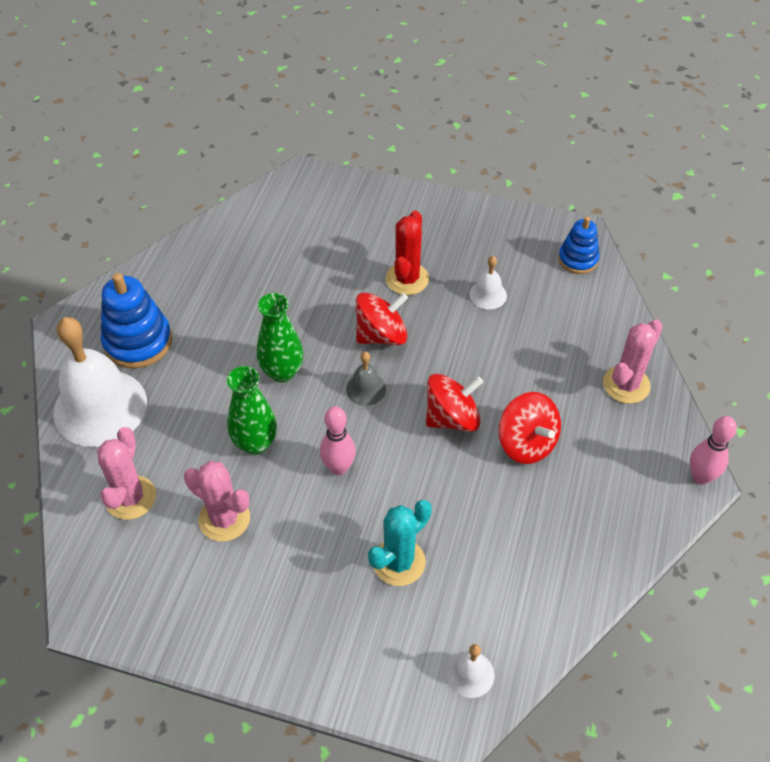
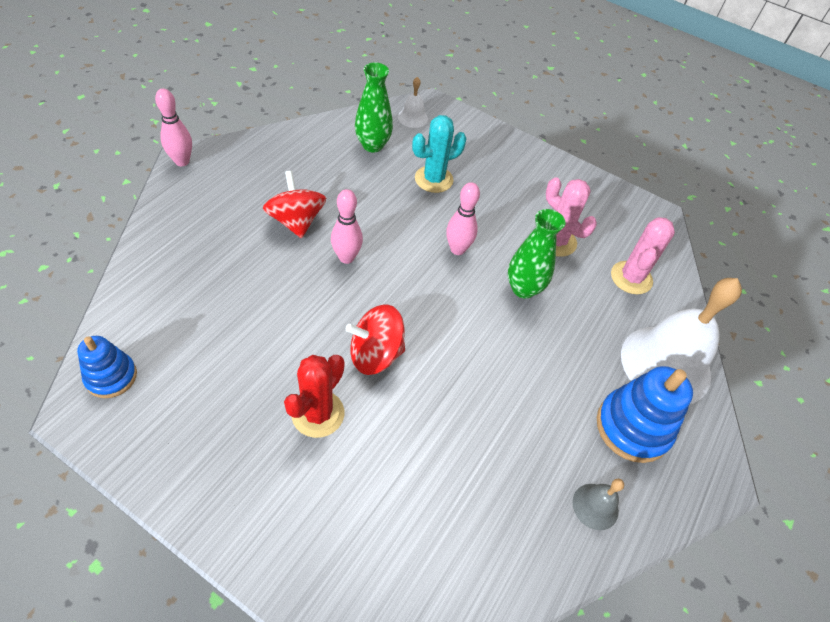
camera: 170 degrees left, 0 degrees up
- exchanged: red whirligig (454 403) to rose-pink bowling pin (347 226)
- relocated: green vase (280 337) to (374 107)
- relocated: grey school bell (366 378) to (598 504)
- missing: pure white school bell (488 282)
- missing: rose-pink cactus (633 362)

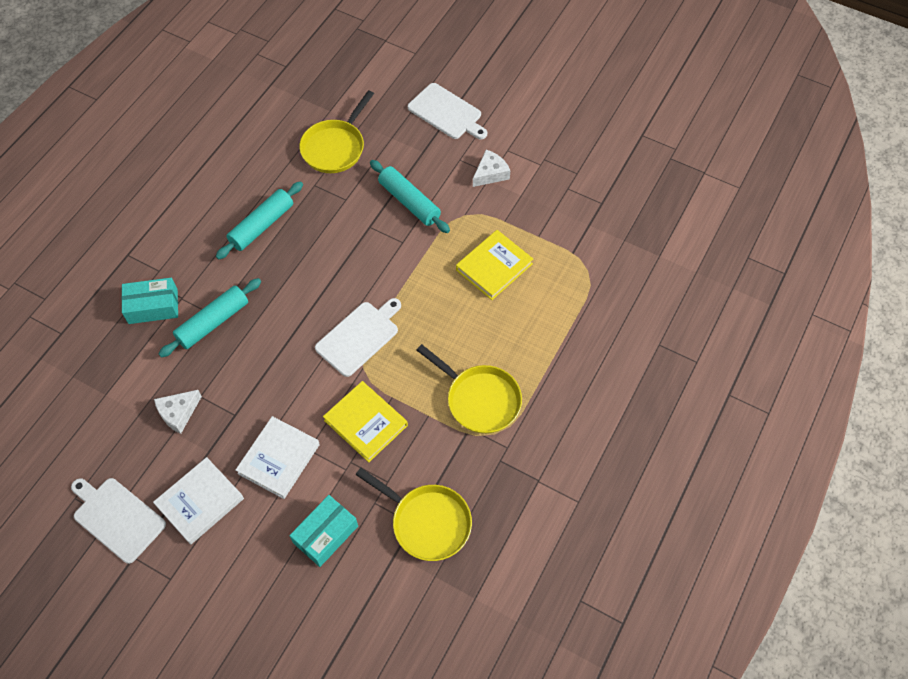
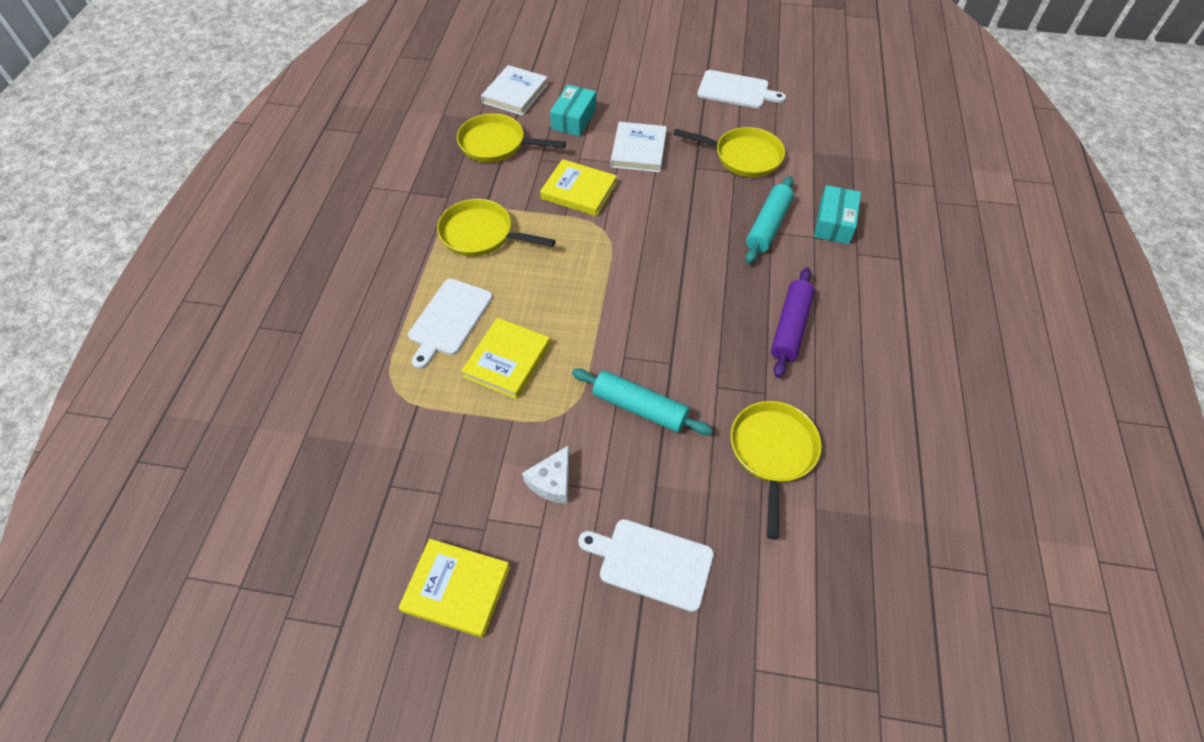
camera: 160 degrees right, 5 degrees down
- appeared: yellow hardback (454 588)
- relocated: pure white chopping board (358 337) to (450 324)
- relocated: pure white hardback (198 501) to (514 90)
- exchanged: pure white cheese wedge (178 412) to yellow skillet (729 152)
- colour: aqua pastry roller (259 220) to violet pastry roller (793 322)
- spun: aqua package (150 301) = (837 214) 45 degrees counterclockwise

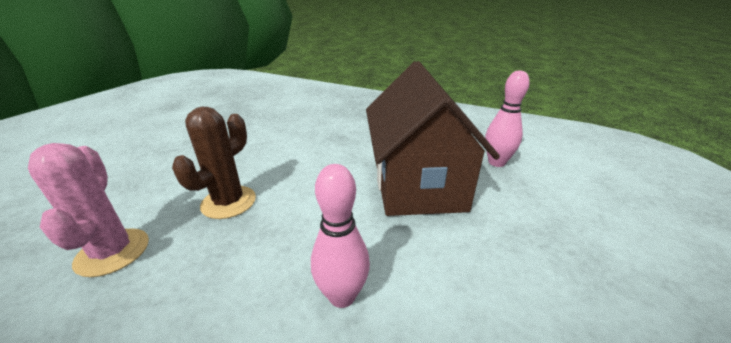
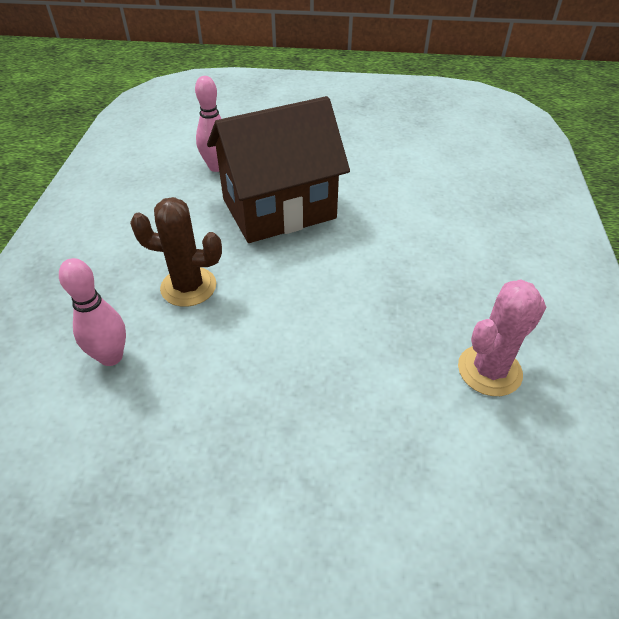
camera: 110 degrees left, 15 degrees up
- relocated: rose-pink bowling pin (340 236) to (92 312)
- relocated: russet cactus (214 163) to (176 252)

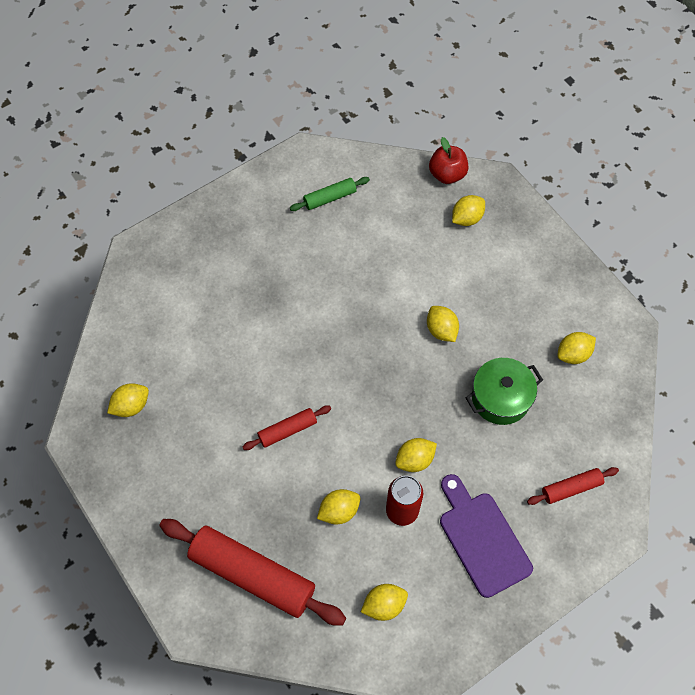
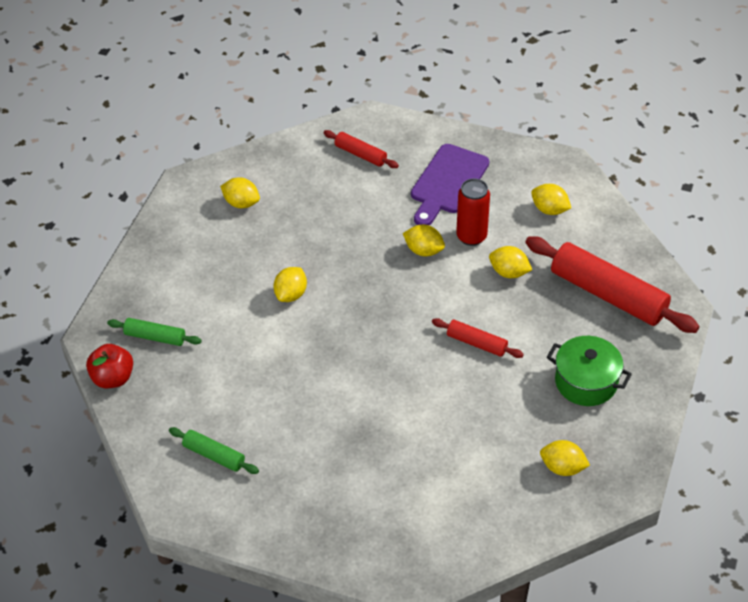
camera: 125 degrees left, 15 degrees down
- exchanged: yellow citrus fruit (468 210) to green pastry roller (154 332)
- spun: red pastry roller (252 572) = (612 284) 45 degrees counterclockwise
- relocated: green pot (504 391) to (589 371)

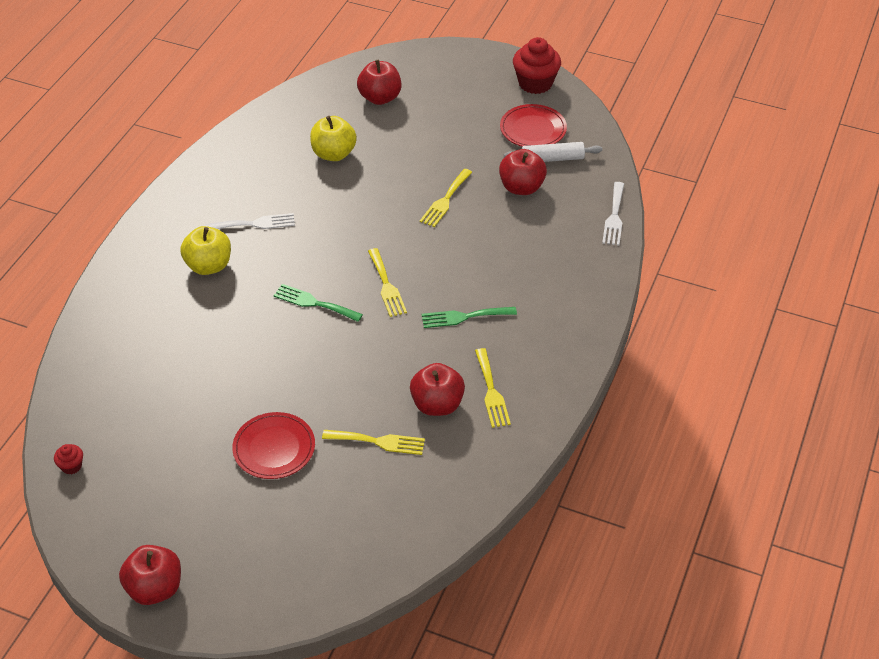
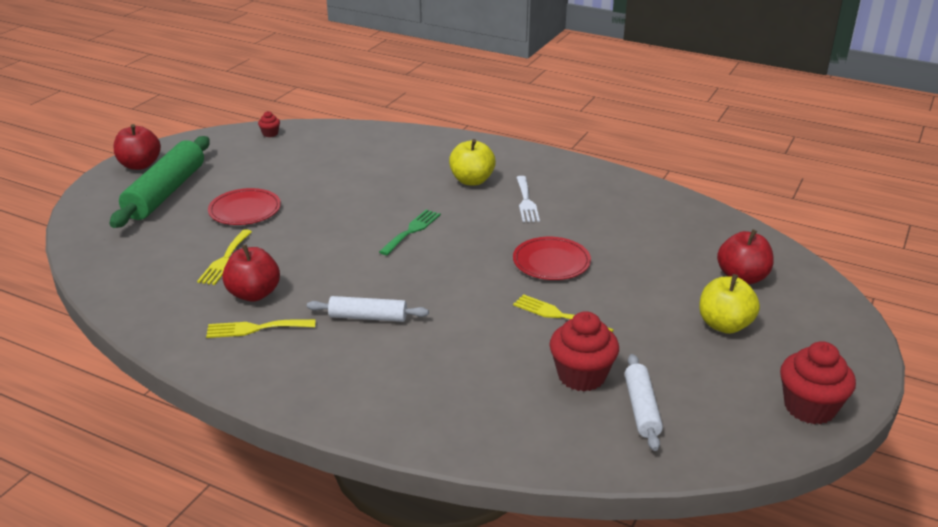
camera: 95 degrees right, 15 degrees down
- appeared: green pastry roller (159 182)
- exchanged: green fork (469 317) to pure white pastry roller (368 309)
- relocated: red flat dish (533 125) to (552 258)
- exchanged: red apple fruit (523 172) to red cupcake (584 351)
- relocated: yellow apple fruit (333 138) to (729 304)
- missing: yellow fork (387 282)
- missing: pure white fork (613 213)

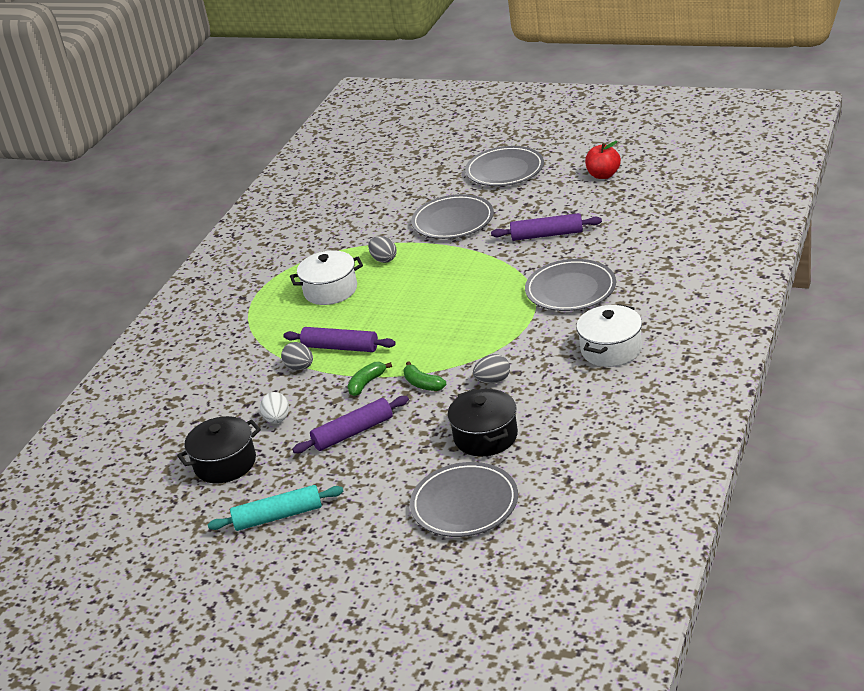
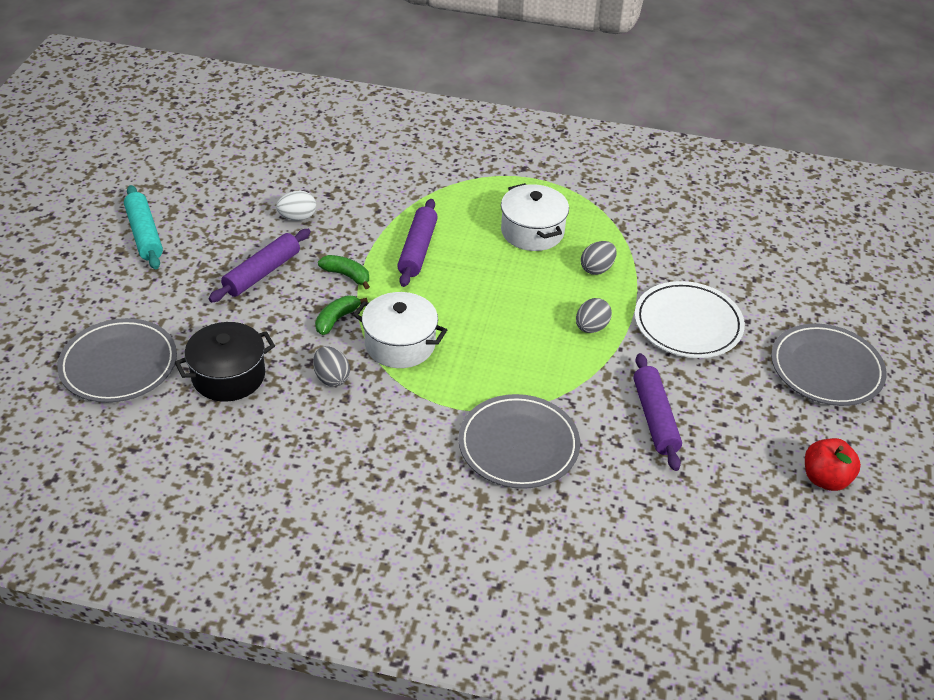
camera: 75 degrees right, 10 degrees up
- spun: violet pastry roller (350 424) = (260 265) 75 degrees clockwise
- relocated: pure white pot (609 335) to (400 330)
- relocated: grey egg (297 356) to (594 315)
- colour: grey flat dish (452 216) to pure white flat dish (690 319)
- missing: jet-black pot (219 449)

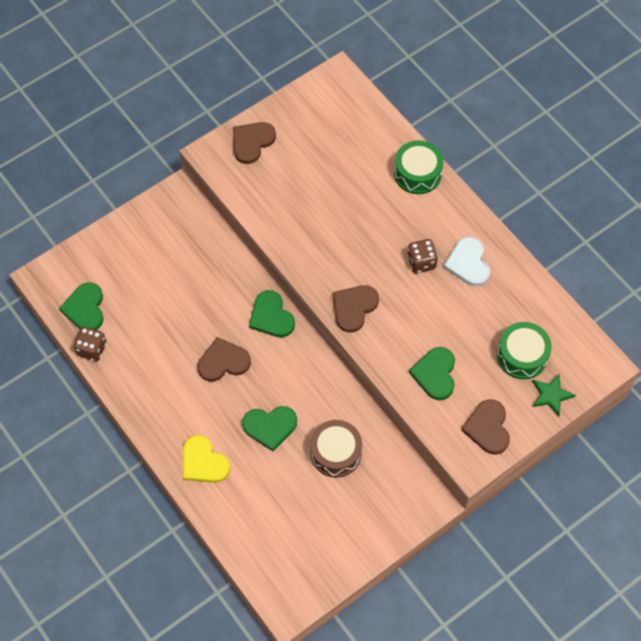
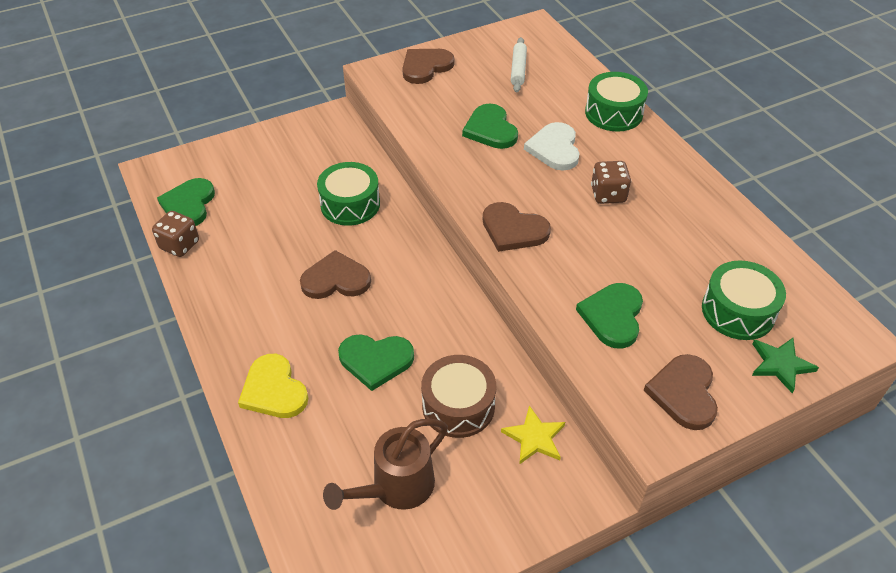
camera: 10 degrees right, 15 degrees down
- appeared: green toy drum (348 194)
- appeared: russet watering can (385 464)
- relocated: green heart shape (272 314) to (490 126)
- spun: russet heart shape (356 309) = (517 227) 105 degrees counterclockwise
- appeared: yellow five-pointed star (533 435)
- appeared: pure white pastry roller (519 65)
- relocated: pure white heart shape (467 261) to (552 146)

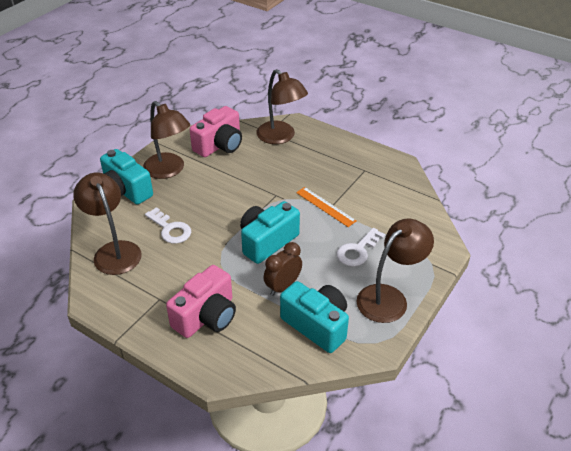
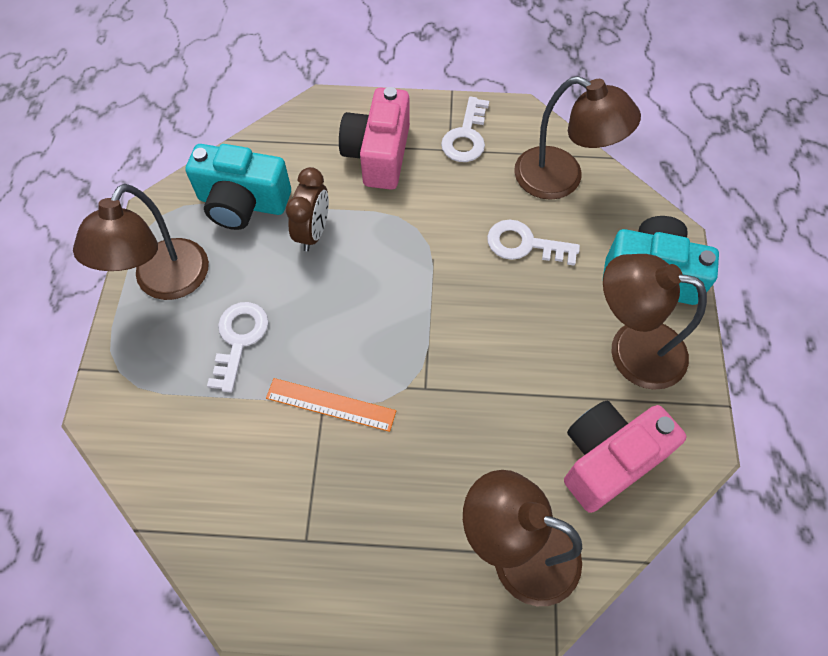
camera: 150 degrees right, 20 degrees up
- appeared: pure white door key (465 129)
- spun: rose-pink compact camera (216 131) = (625 457) 45 degrees clockwise
- missing: aqua compact camera (270 232)

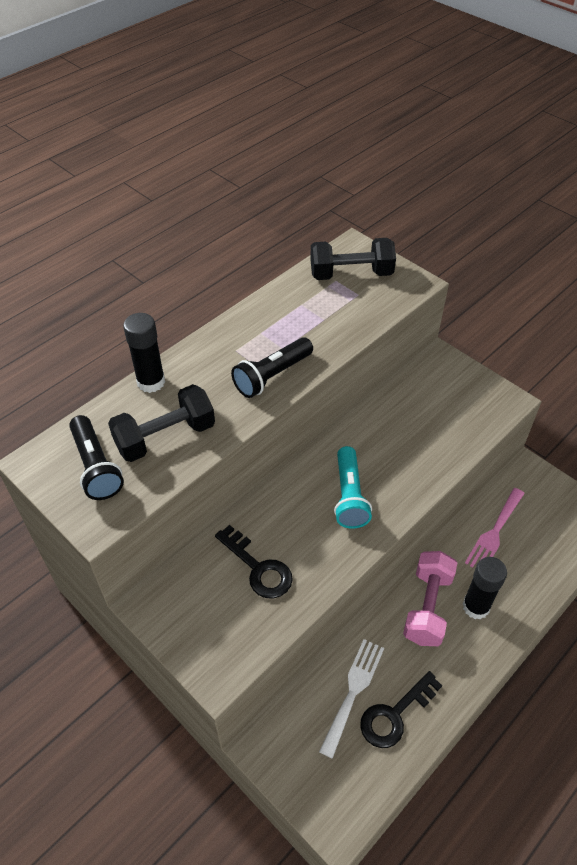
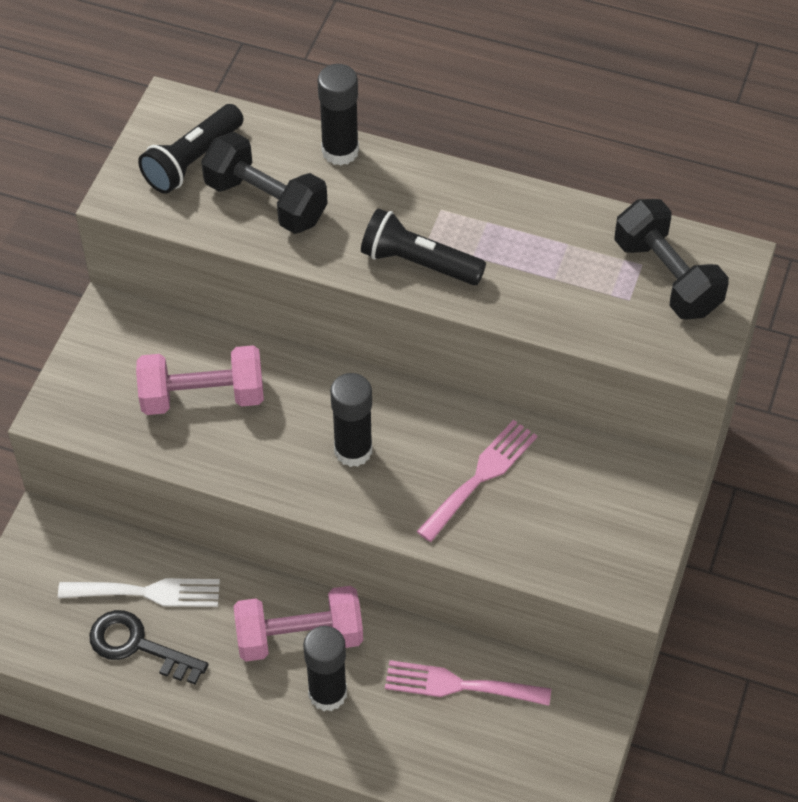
camera: 65 degrees right, 5 degrees up
- exchanged: jet-black door key (254 562) to rose-pink free weight (200 380)
- exchanged: aqua torch (353 487) to jet-black stick of glue (351 420)
- appeared: rose-pink fork (476 481)

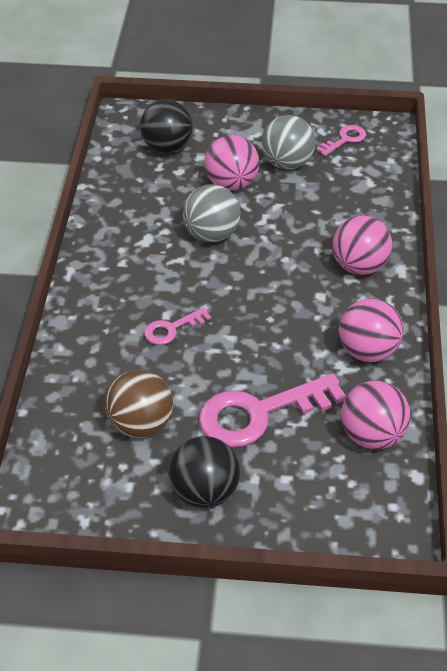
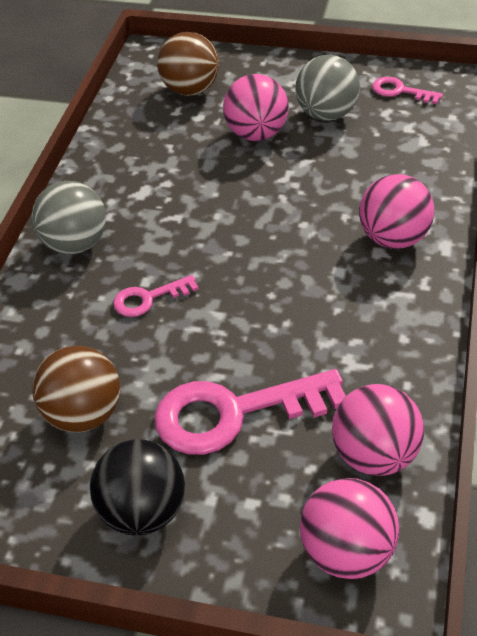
camera: 10 degrees right, 0 degrees up
- relocated: grey sphere (212 213) to (69 217)
- colour: jet-black sphere (166 126) to russet sphere (188 64)
- relocated: rose-pink sphere (371 330) to (349 528)
- spun: rose-pink door key (341 140) = (407 90) 120 degrees counterclockwise

